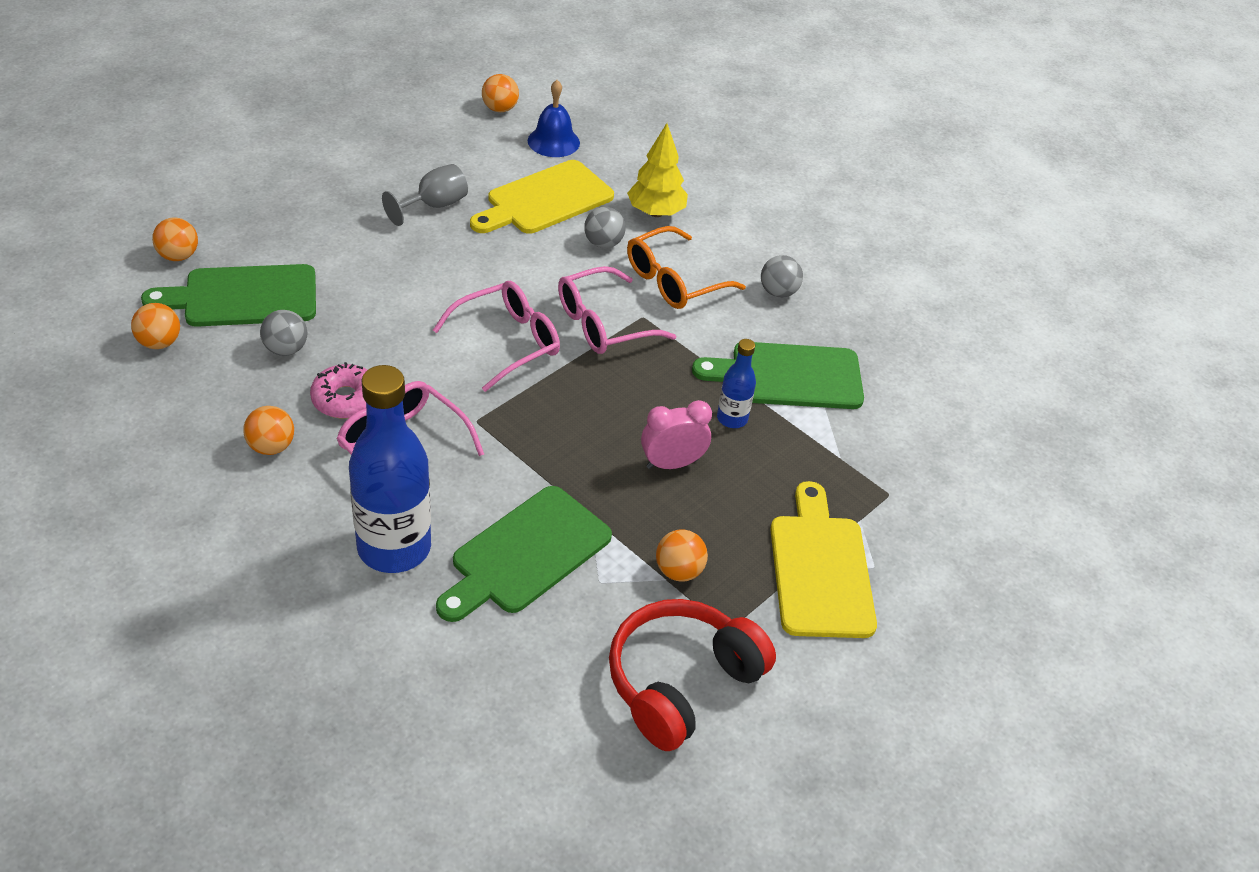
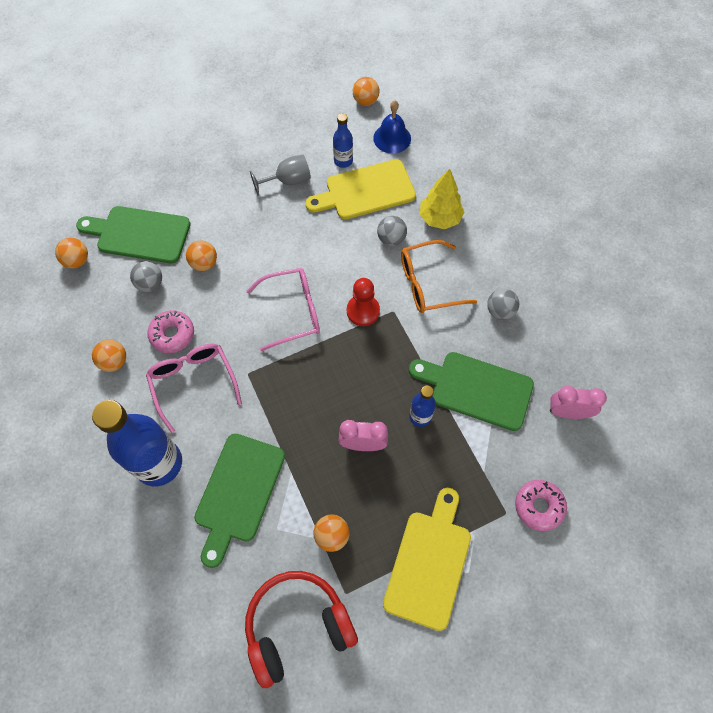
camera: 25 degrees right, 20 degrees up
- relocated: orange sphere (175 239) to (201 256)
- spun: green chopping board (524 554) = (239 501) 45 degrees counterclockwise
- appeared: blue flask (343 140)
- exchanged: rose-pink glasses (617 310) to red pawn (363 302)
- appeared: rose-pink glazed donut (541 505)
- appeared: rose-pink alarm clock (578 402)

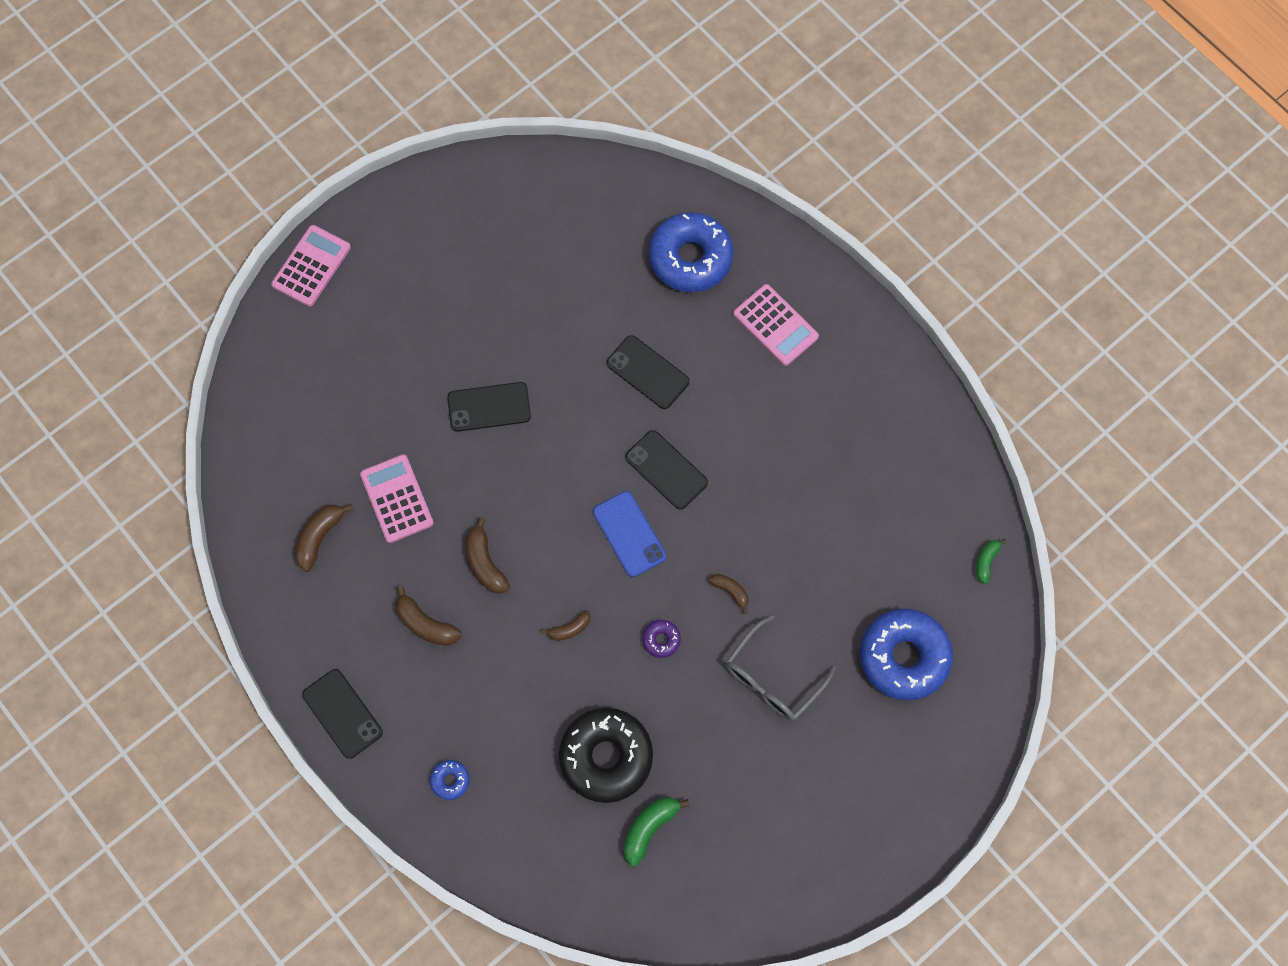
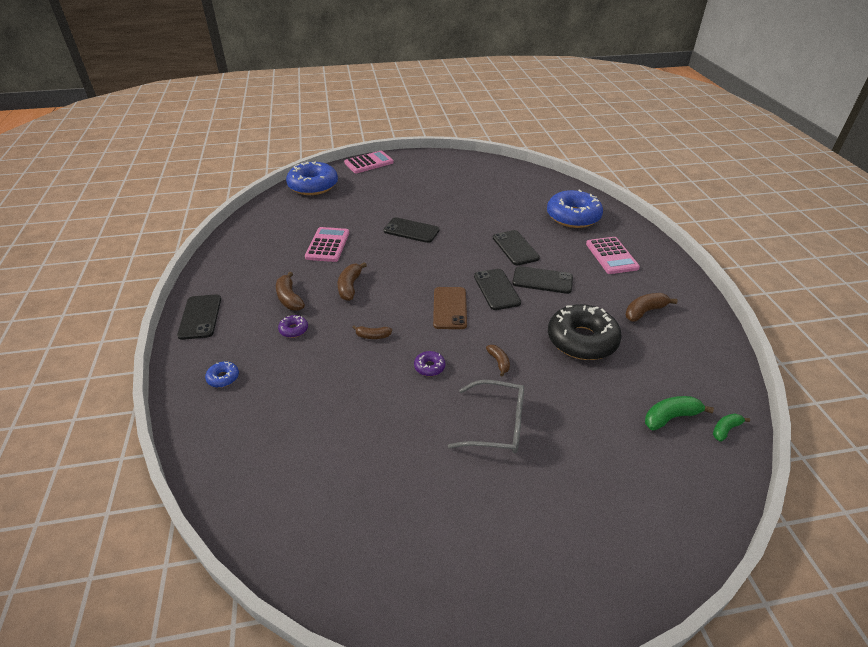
camera: 30 degrees right, 30 degrees down
- appeared: violet glazed donut (293 326)
- relocated: blue glazed donut (906 655) to (312 178)
- colour: blue smartphone (629 534) to russet smartphone (450 308)
- spun: grey glasses (781 668) = (486 416) 150 degrees counterclockwise
- appeared: jet-black smartphone (542 280)
- relocated: jet-black glazed donut (606 755) to (585 332)
- relocated: russet banana (324 538) to (651 307)
- relocated: green banana (657 832) to (679 413)

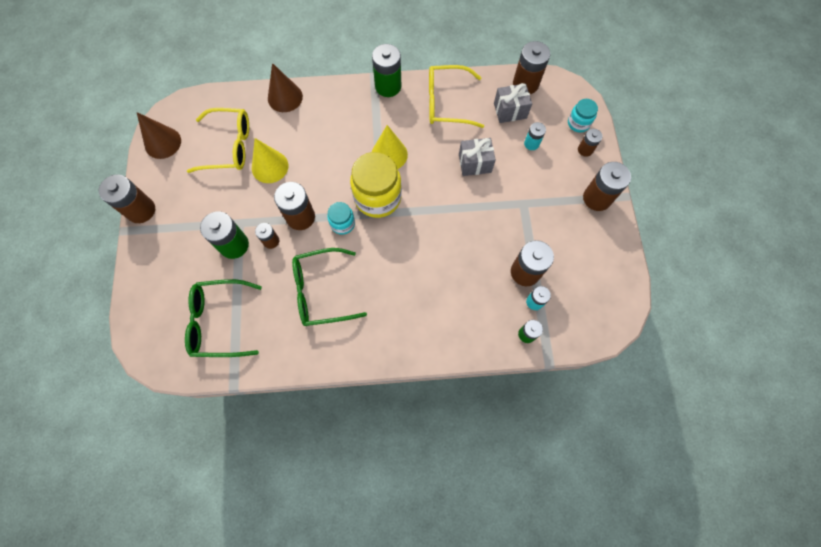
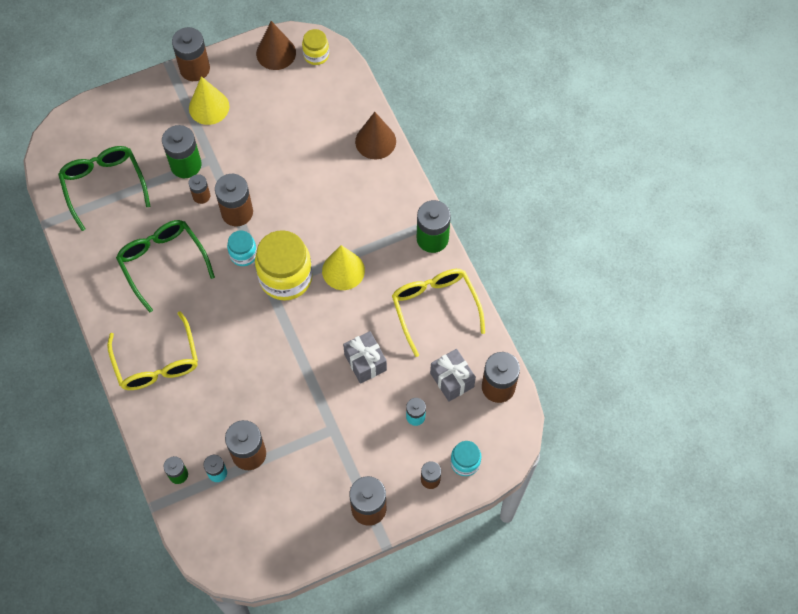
camera: 70 degrees right, 5 degrees down
- relocated: yellow glasses (218 140) to (152 350)
- relocated: yellow cone shape (270 160) to (209 100)
- appeared: yellow preserve jar (315 47)

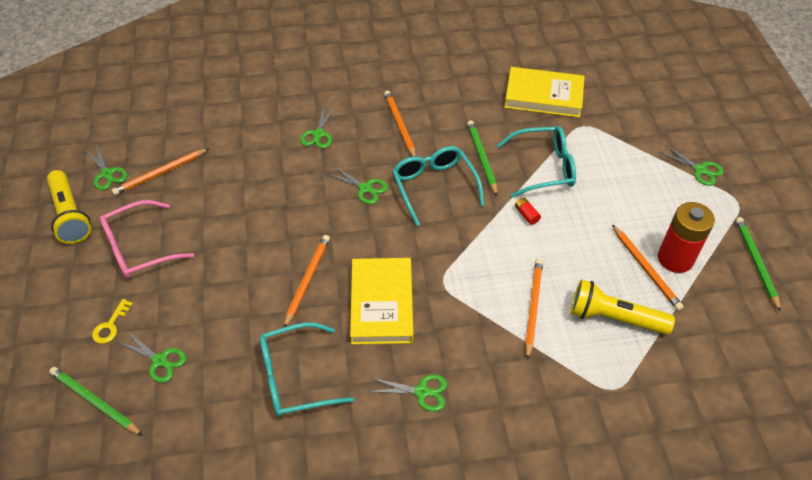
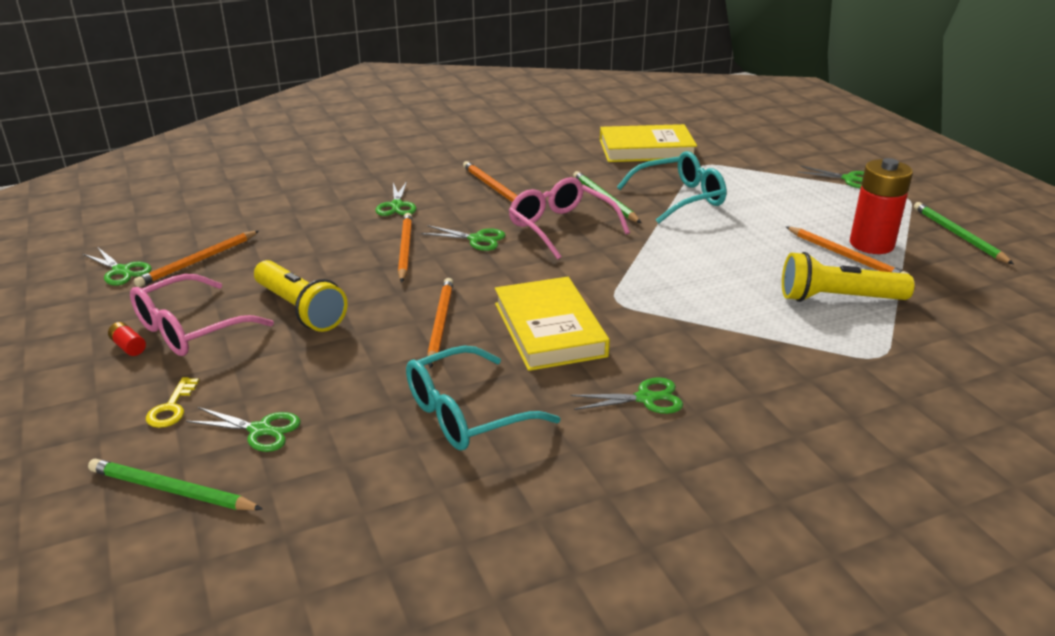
camera: 15 degrees left, 20 degrees down
- relocated: red AA battery (528 211) to (127 339)
- relocated: yellow torch (69 207) to (301 296)
- relocated: orange wooden pencil (534 309) to (405 248)
- colour: aqua glasses (438 186) to rose-pink glasses (569 218)

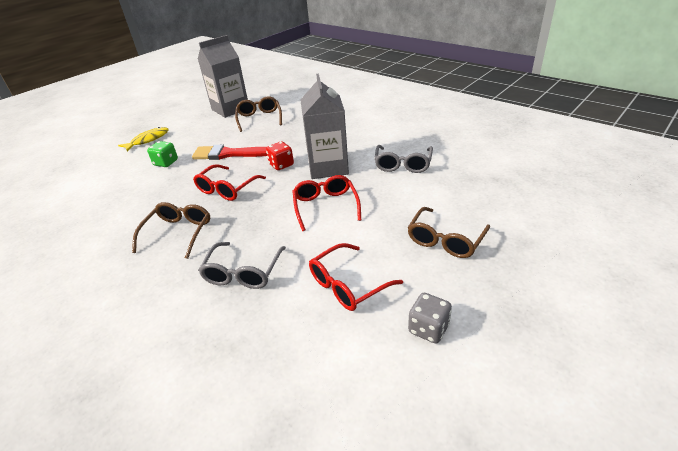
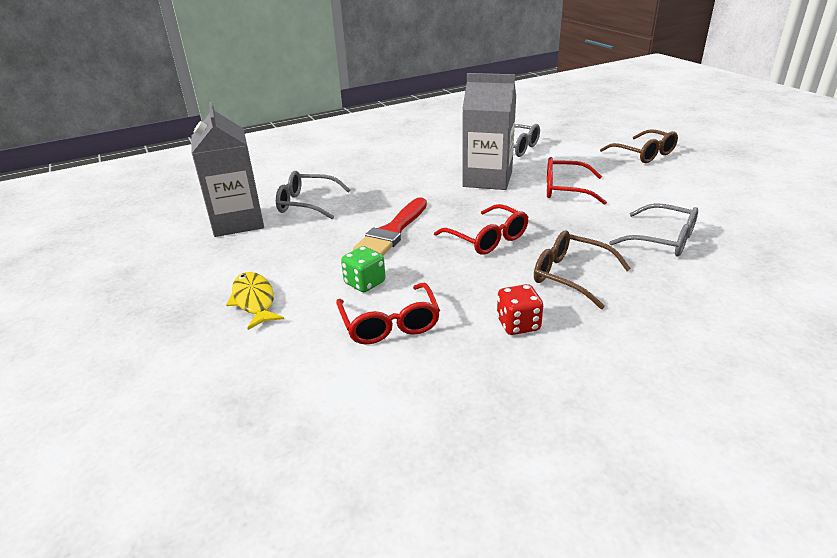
camera: 70 degrees left, 5 degrees down
- colour: russet glasses (258 114) to grey glasses (313 195)
- relocated: red glasses (356 277) to (388 313)
- relocated: red die (280 156) to (520 309)
- missing: grey die (430 318)

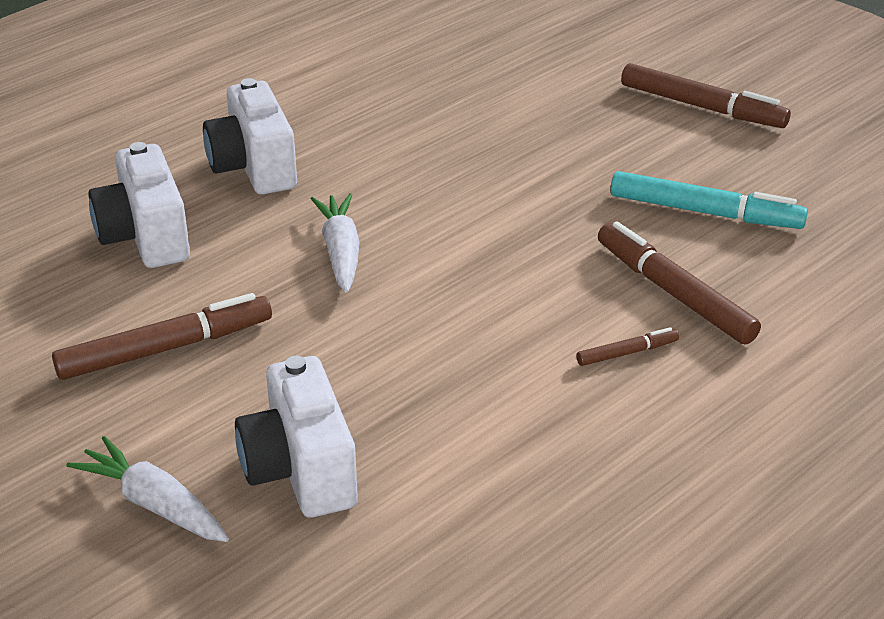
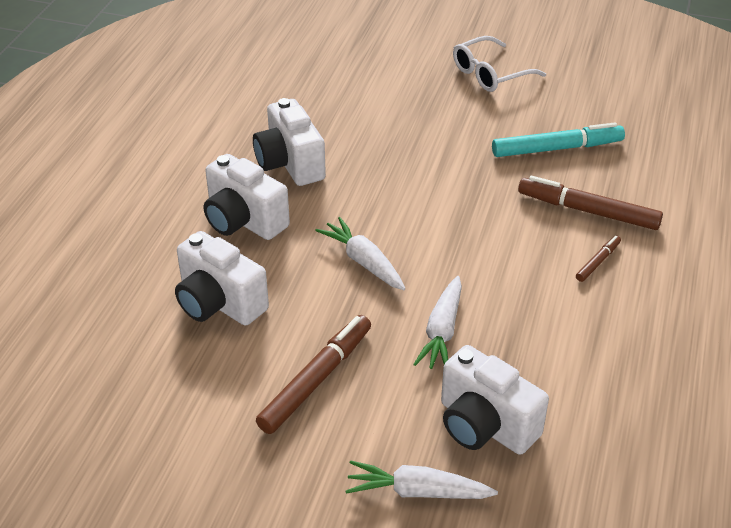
camera: 30 degrees left, 5 degrees up
- appeared: pure white compact camera (289 142)
- appeared: pure white carrot (437 322)
- exchanged: russet marker pen (706 95) to pure white glasses (499 64)

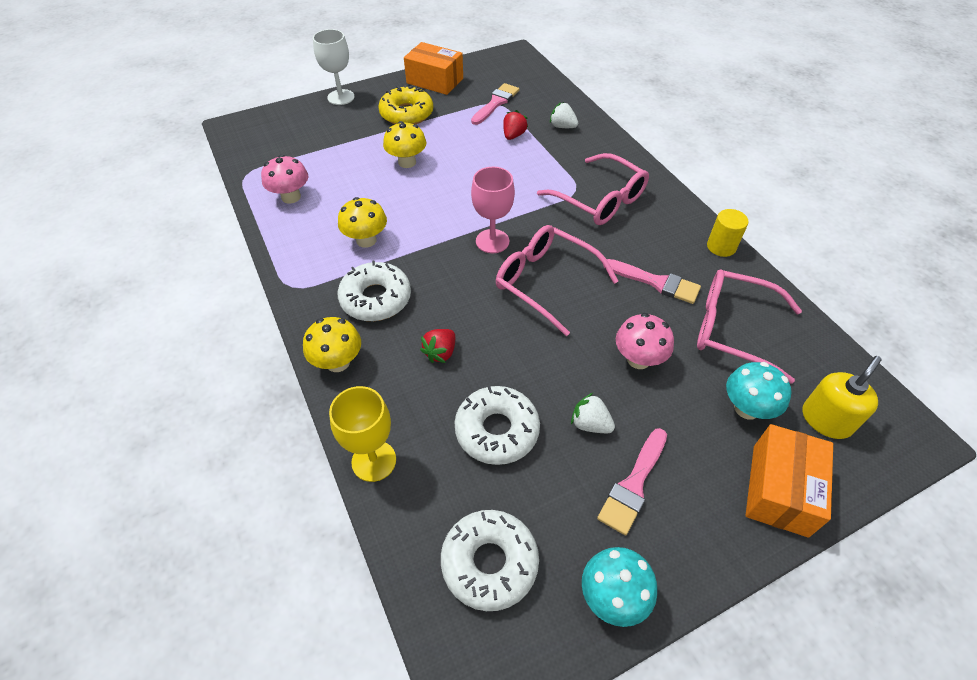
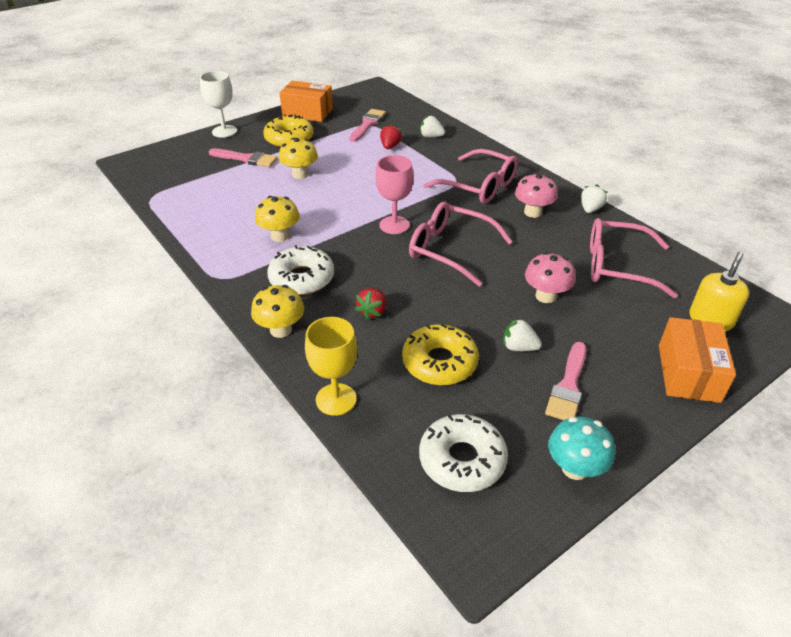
camera: 10 degrees left, 10 degrees down
- relocated: rose-pink paint brush (652 281) to (243 157)
- colour: pure white glazed donut (497 425) to yellow glazed donut (440 354)
- relocated: rose-pink fungus (284 179) to (536 195)
- exchanged: yellow cylinder (728 233) to pure white toy strawberry (594 198)
- missing: aqua fungus (759 391)

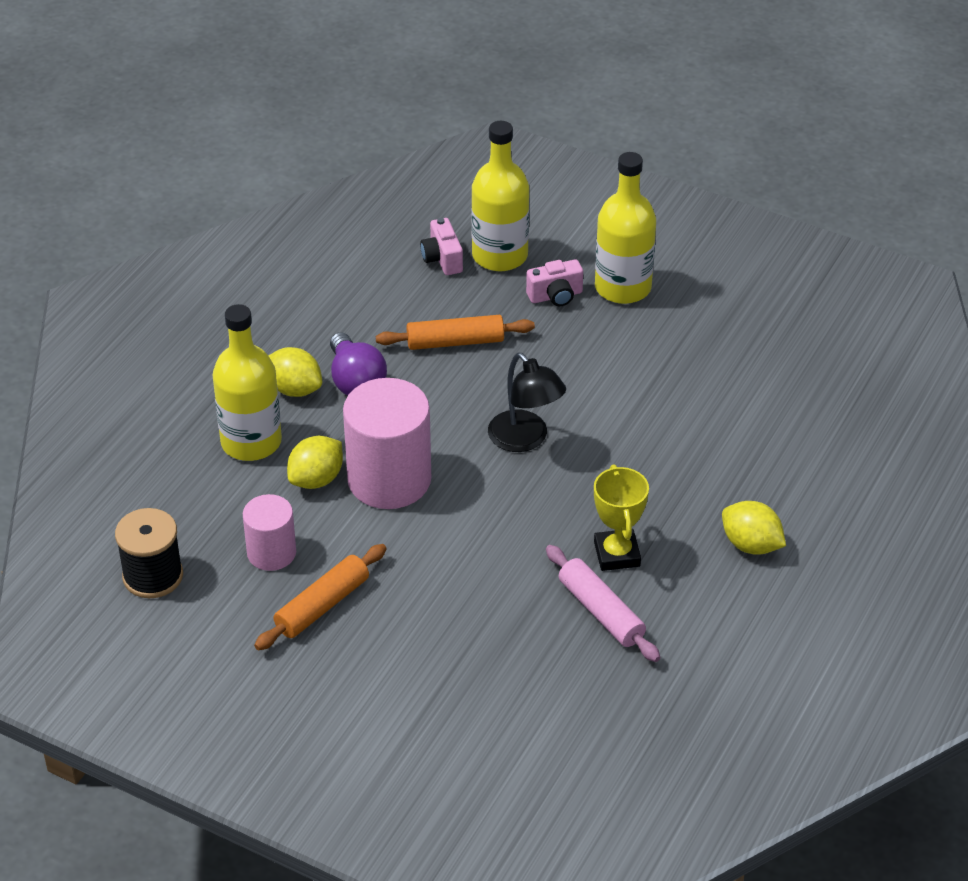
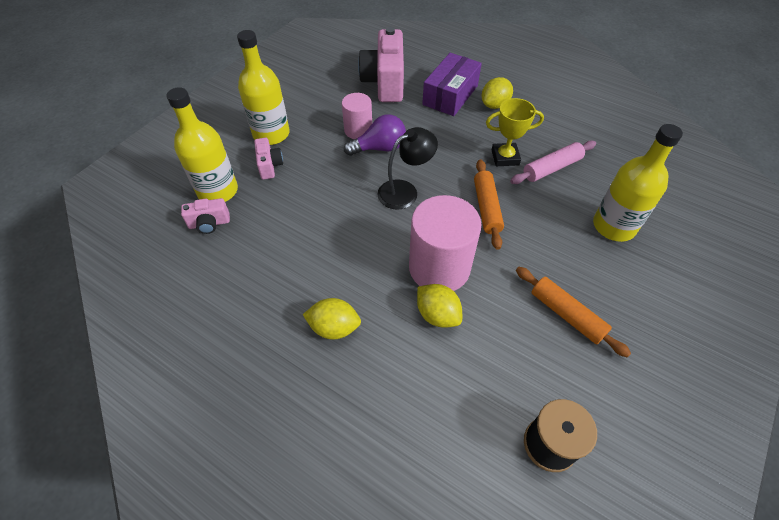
camera: 85 degrees left, 10 degrees up
- spun: yellow citrus fruit (295 372) = (332 319) 60 degrees clockwise
- relocated: rose-pink cylinder (269 532) to (357 116)
- relocated: violet light bulb (358 364) to (375 135)
- appeared: rose-pink compact camera (381 64)
- appeared: violet package (452 84)
- relocated: orange pastry roller (455 332) to (489 204)
- relocated: yellow flask (247 382) to (638 183)

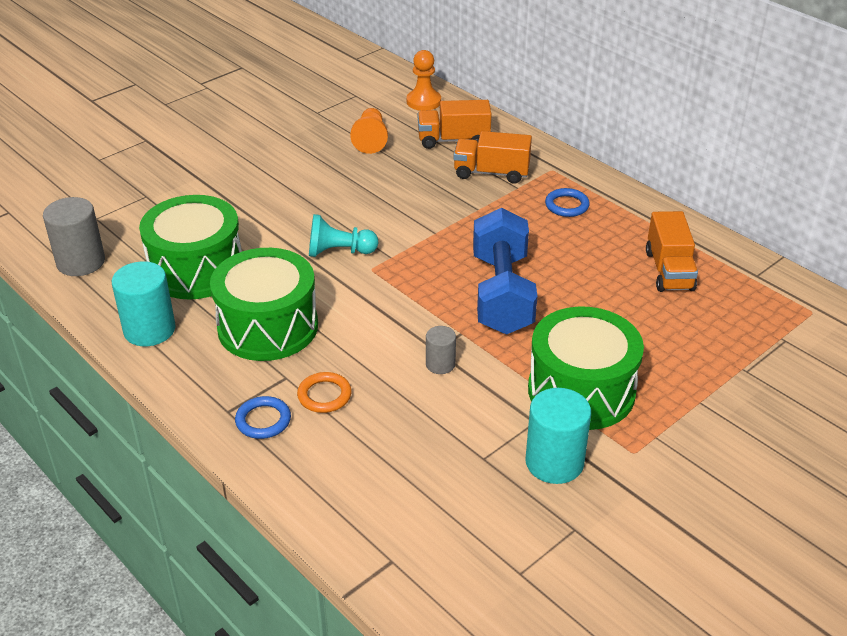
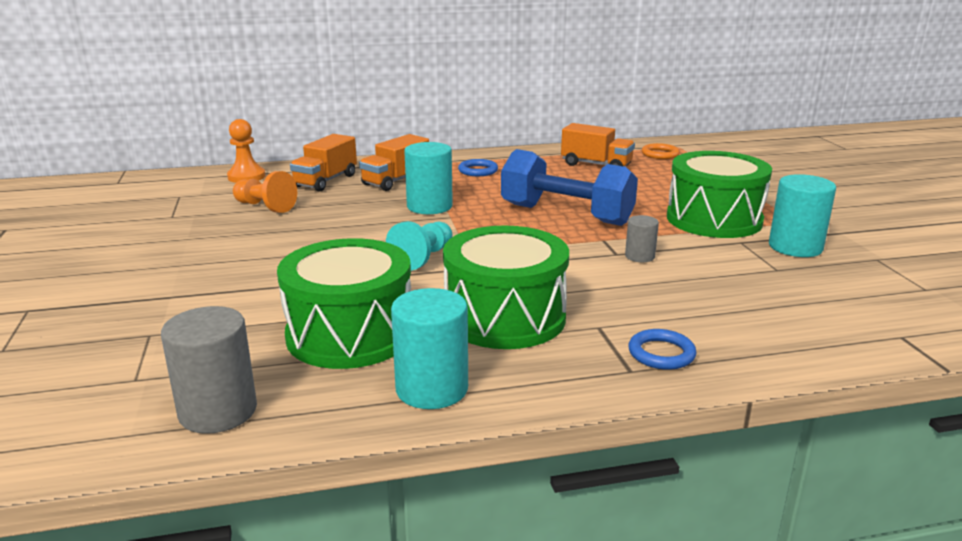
camera: 60 degrees left, 15 degrees down
- appeared: aqua cylinder (428 178)
- relocated: orange ring (324 392) to (661 151)

